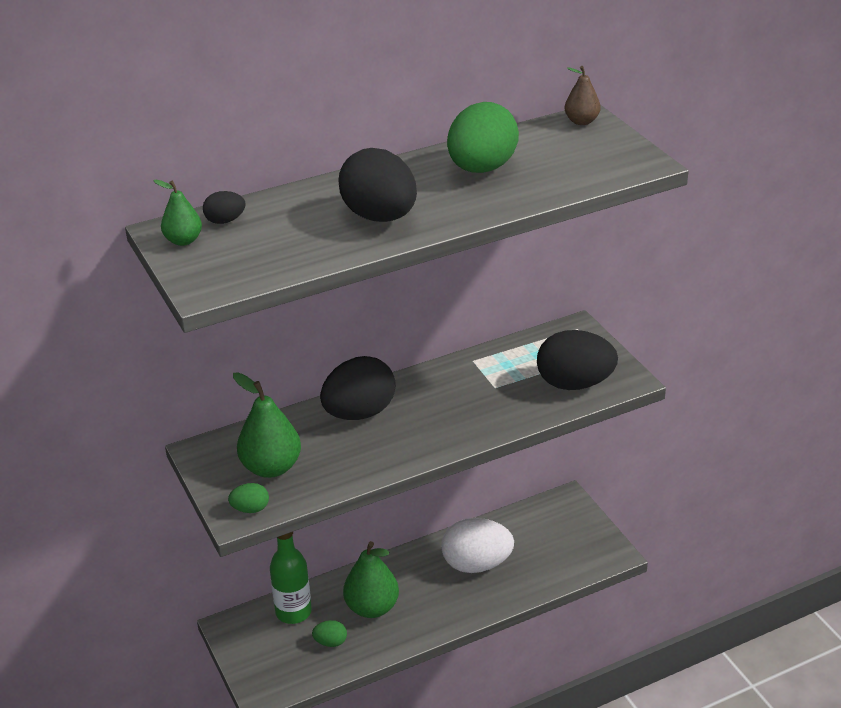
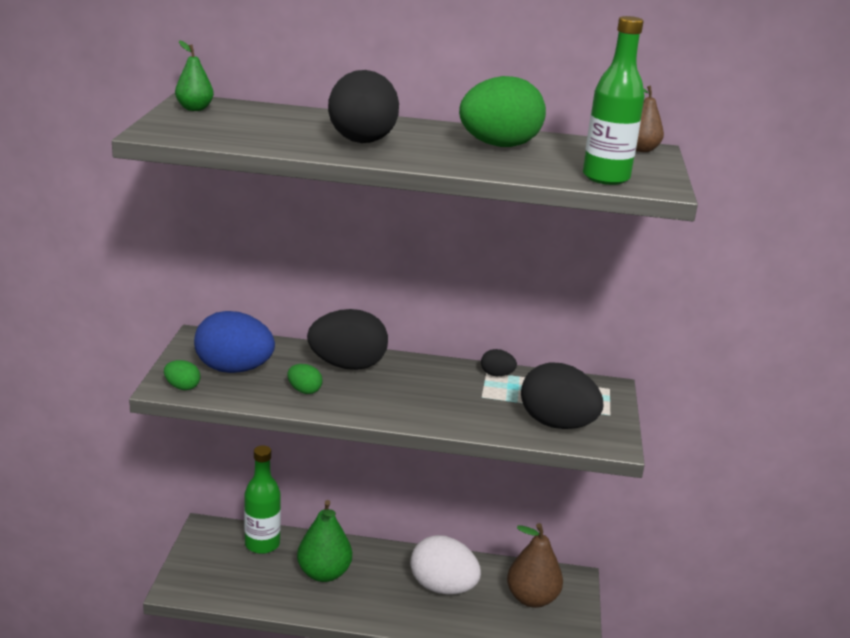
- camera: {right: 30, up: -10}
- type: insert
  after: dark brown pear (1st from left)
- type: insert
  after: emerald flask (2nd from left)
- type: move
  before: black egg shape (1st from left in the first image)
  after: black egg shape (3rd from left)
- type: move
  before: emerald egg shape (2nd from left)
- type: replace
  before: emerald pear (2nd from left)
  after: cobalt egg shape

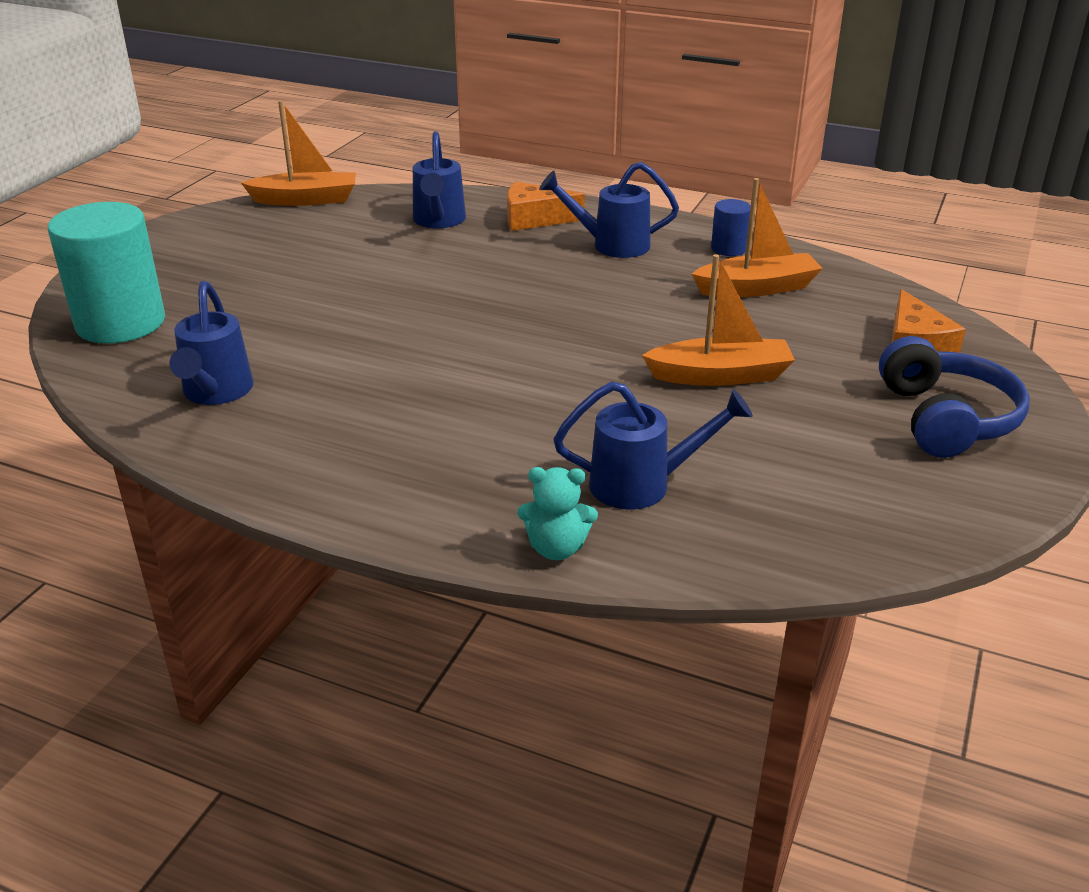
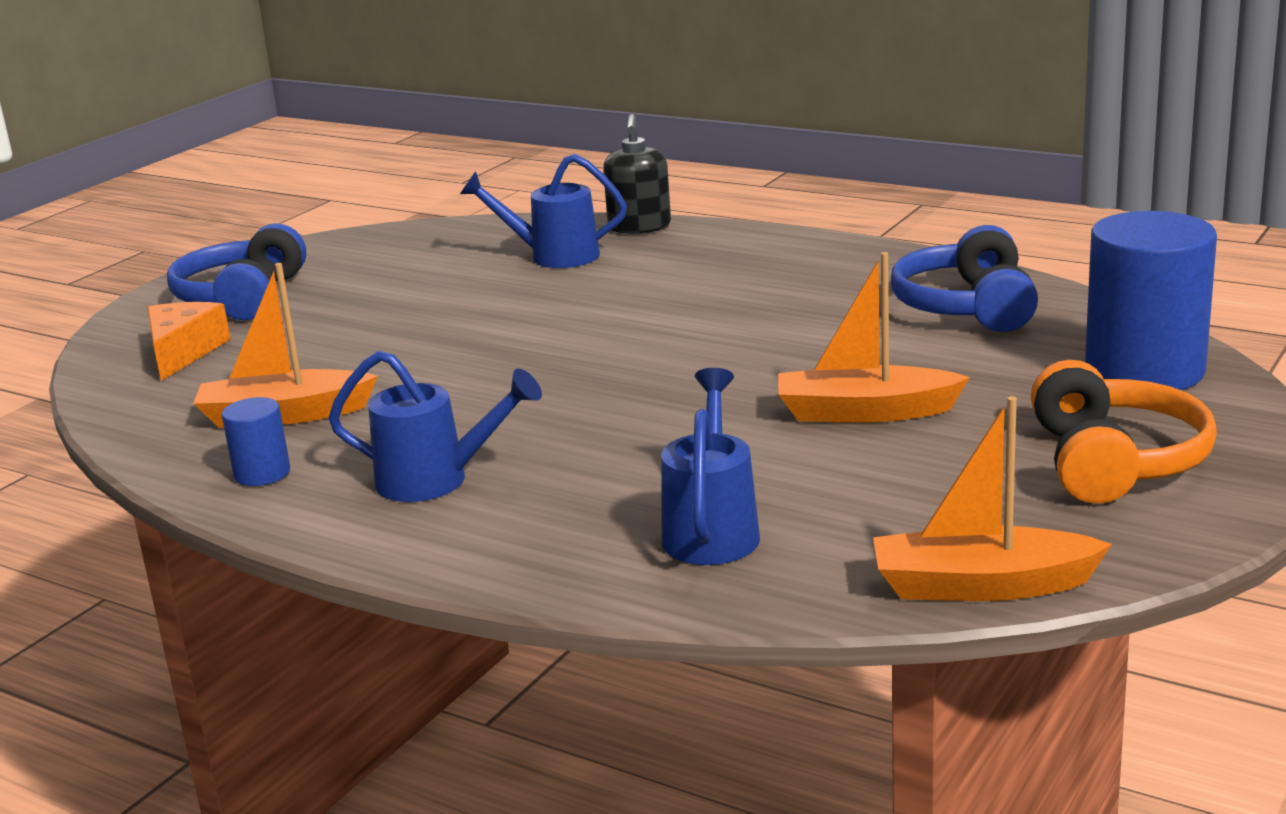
- camera: {right: -170, up: -10}
- type: delete
  before: bright orange cheese wedge (1st from left)
- type: insert
  after: bright orange over-ear headphones
- type: move
  before: bright orange boat (2nd from left)
- type: replace
  before: cobalt sprinkling can (1st from left)
  after: cobalt over-ear headphones (2nd from left)
- type: replace
  before: turquoise stuffed bear
  after: black pump bottle
- type: recolor
  before: turquoise cylinder
  after: cobalt cylinder (2nd from left)

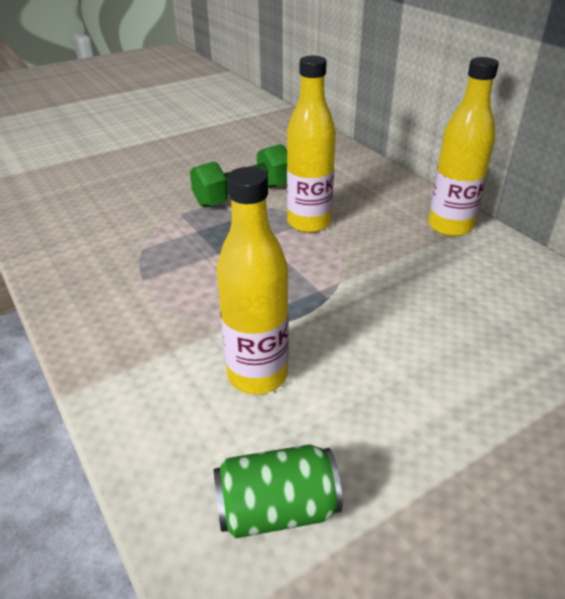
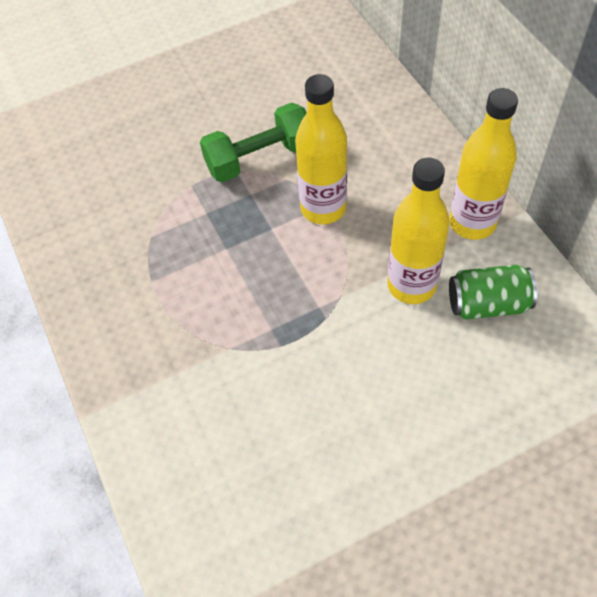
- camera: {right: 10, up: 20}
- type: move
  before: emerald tin
- type: move
  before: bright yellow flask (1st from left in the first image)
  after: bright yellow flask (2nd from left)

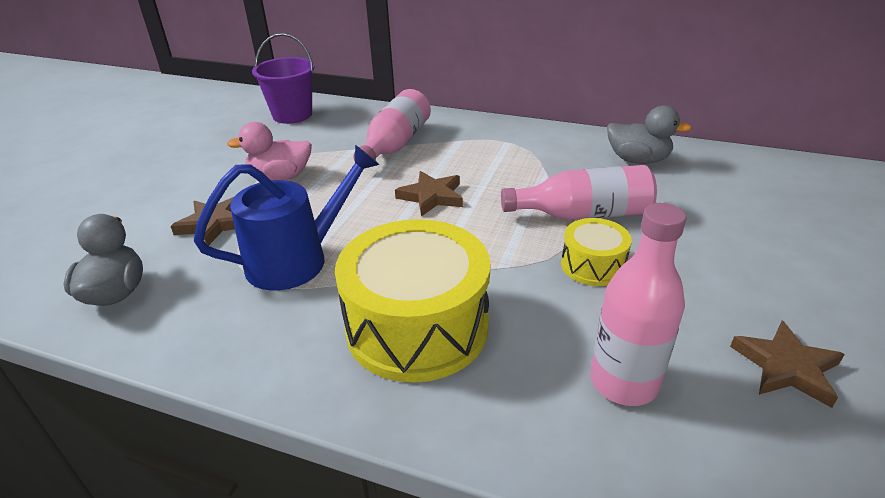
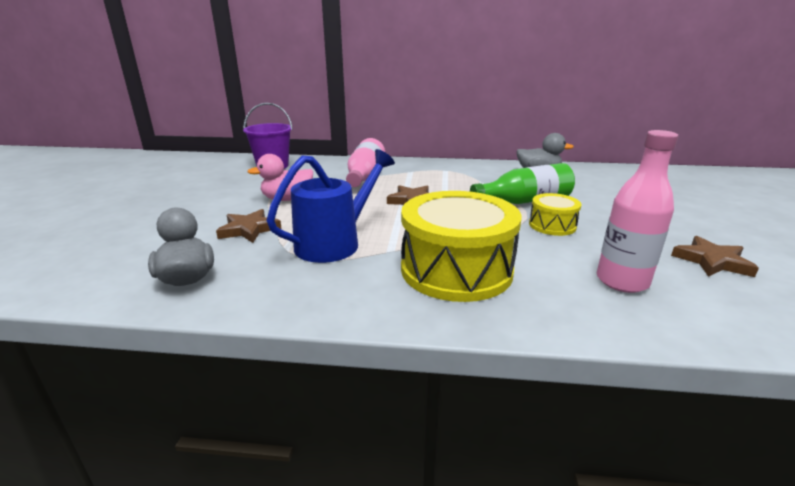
- camera: {right: -15, up: -10}
- type: recolor
  before: rosy flask (2nd from left)
  after: emerald flask

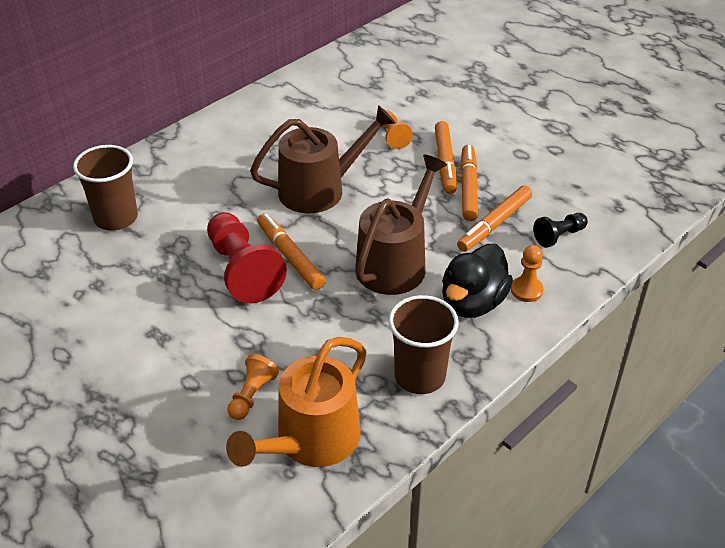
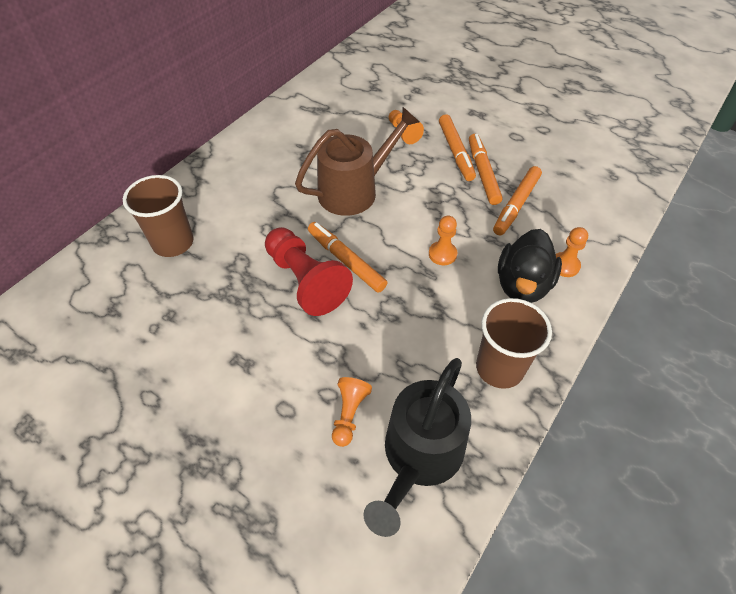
- camera: {right: -10, up: 10}
- type: delete
  before: black game pawn
- type: replace
  before: dark brown sprinkling can (2nd from left)
  after: bright orange game pawn (3rd from left)
- type: recolor
  before: bright orange sprinkling can
  after: black sprinkling can

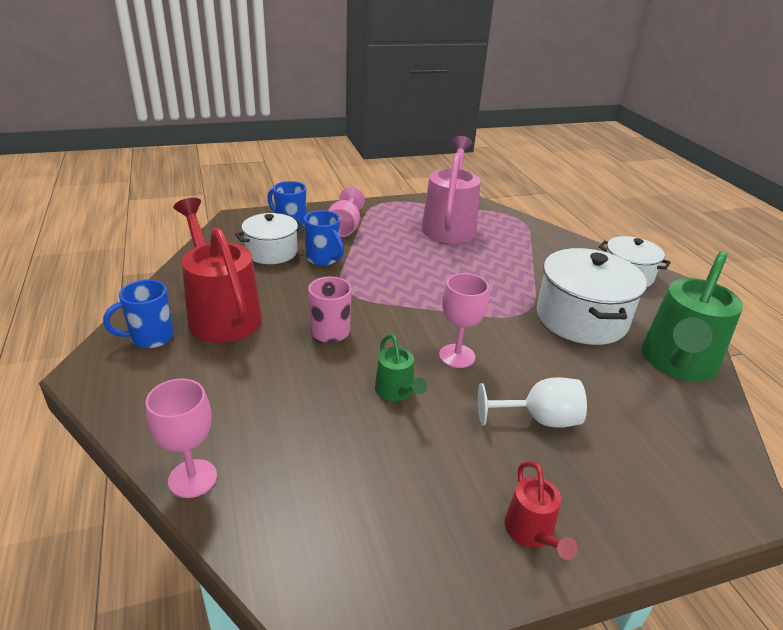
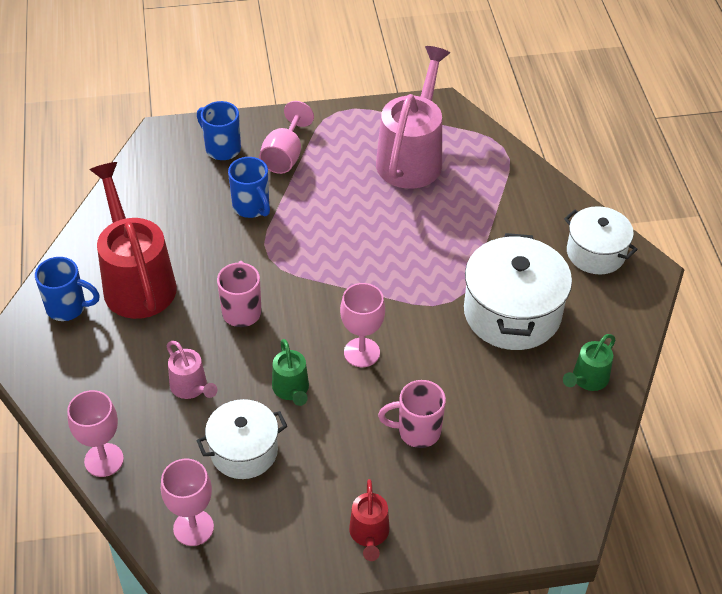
- camera: {right: 10, up: 15}
- type: insert
  after: rosy chalice (2nd from left)
- type: insert
  after: rosy sprinkling can (1st from left)
- type: move
  before: pure white pot (1st from left)
- type: replace
  before: pure white chalice
  after: rosy tea mug (2nd from left)
- type: rotate
  before: cobalt tea mug (1st from left)
  turn: -150
- type: resize
  before: emerald sprinkling can (2nd from left)
  scale: 0.48

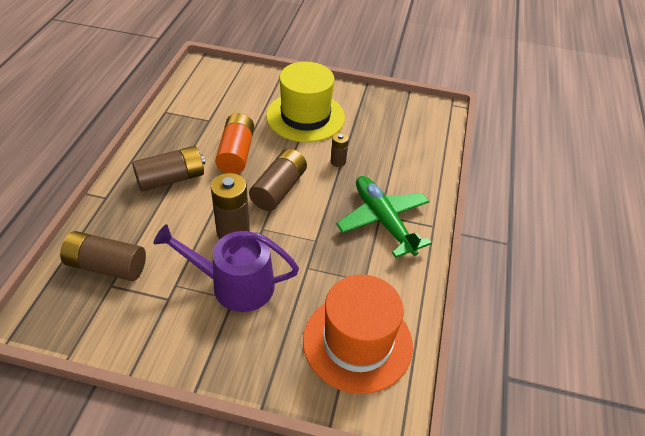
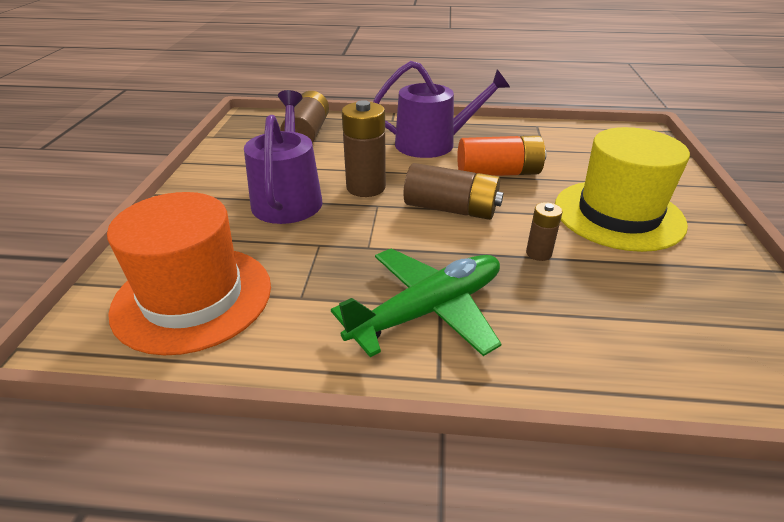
- camera: {right: 85, up: -10}
- type: replace
  before: dark brown power cell (2nd from left)
  after: purple sprinkling can (2nd from left)

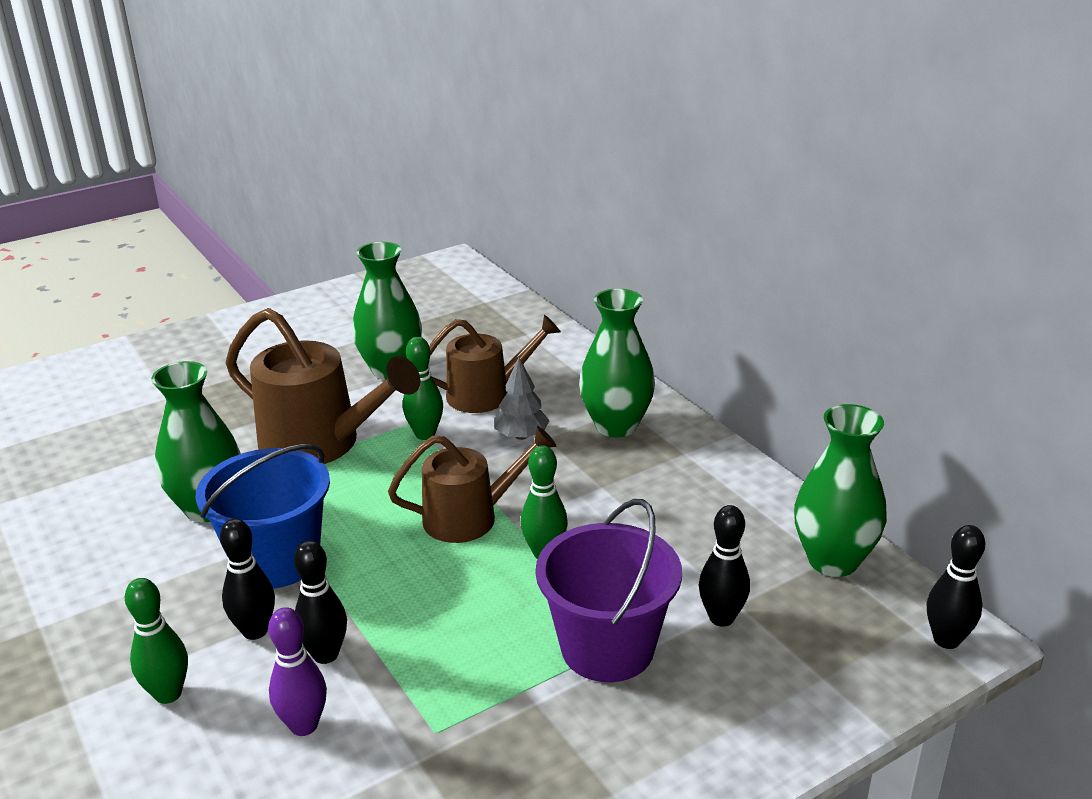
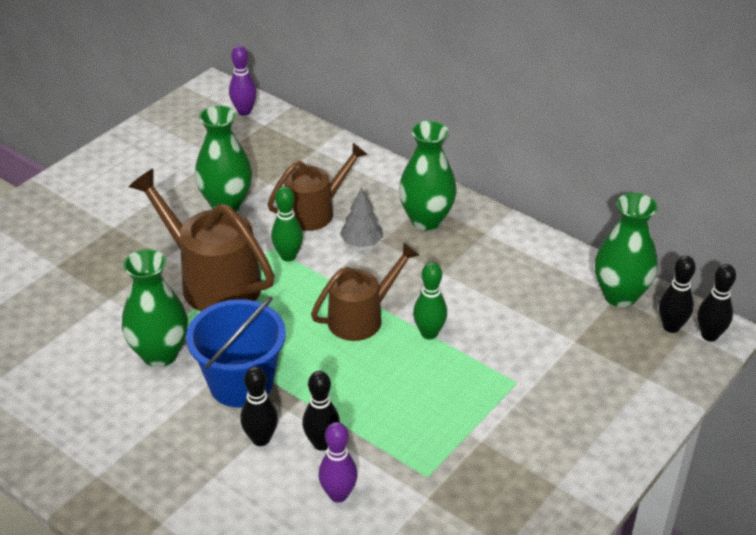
- camera: {right: -20, up: 10}
- type: delete
  before: emerald tenpin (1st from left)
- type: delete
  before: purple sand bucket
- type: insert
  after: purple tenpin (1st from left)
- type: move
  before: black tenpin (3rd from left)
- type: rotate
  before: dark brown sprinkling can (1st from left)
  turn: -150

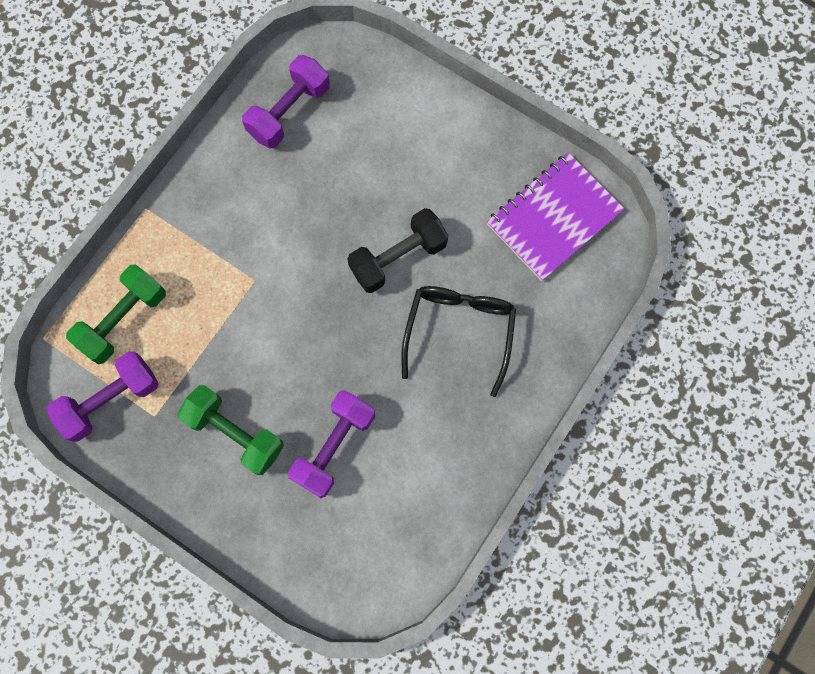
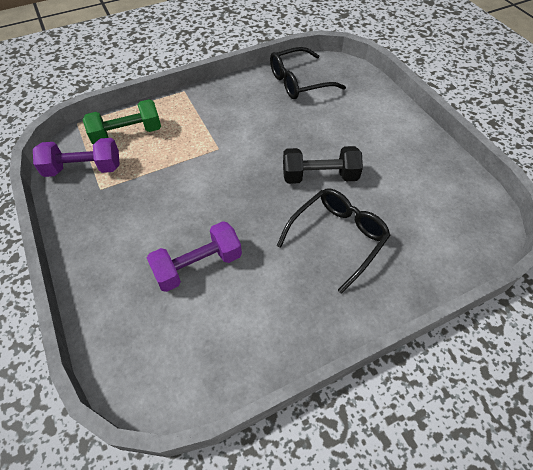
- camera: {right: 30, up: -20}
- type: delete
  before: emerald free weight (2nd from left)
- type: delete
  before: purple exercise book
- type: replace
  before: purple free weight (2nd from left)
  after: black spectacles (1st from left)

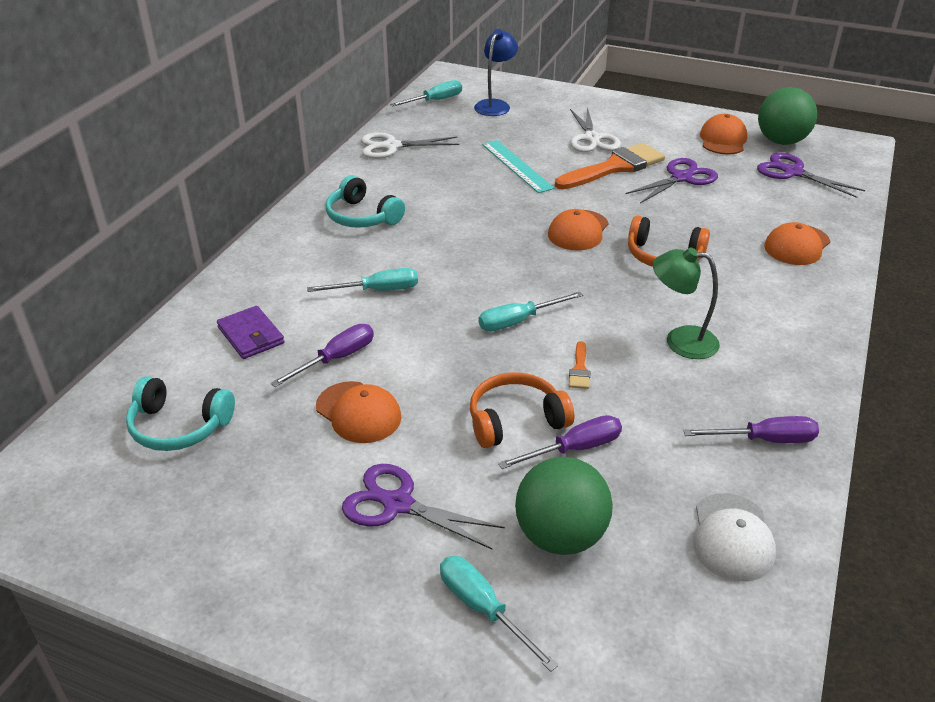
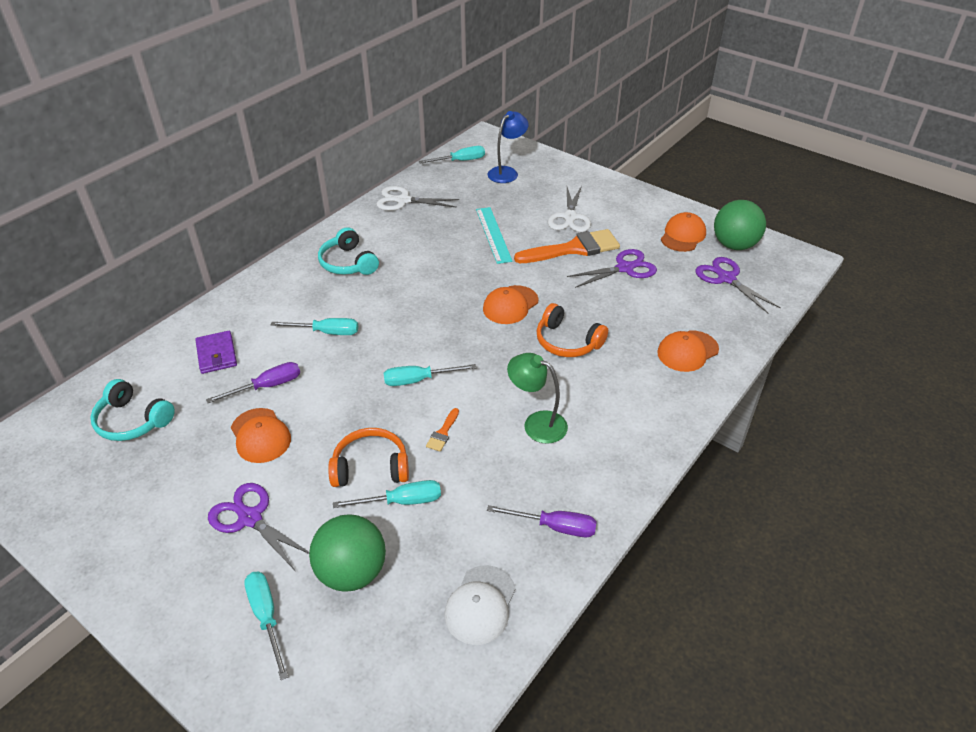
- camera: {right: 15, up: 5}
- type: recolor
  before: purple flat screwdriver (2nd from left)
  after: turquoise flat screwdriver (3rd from left)

